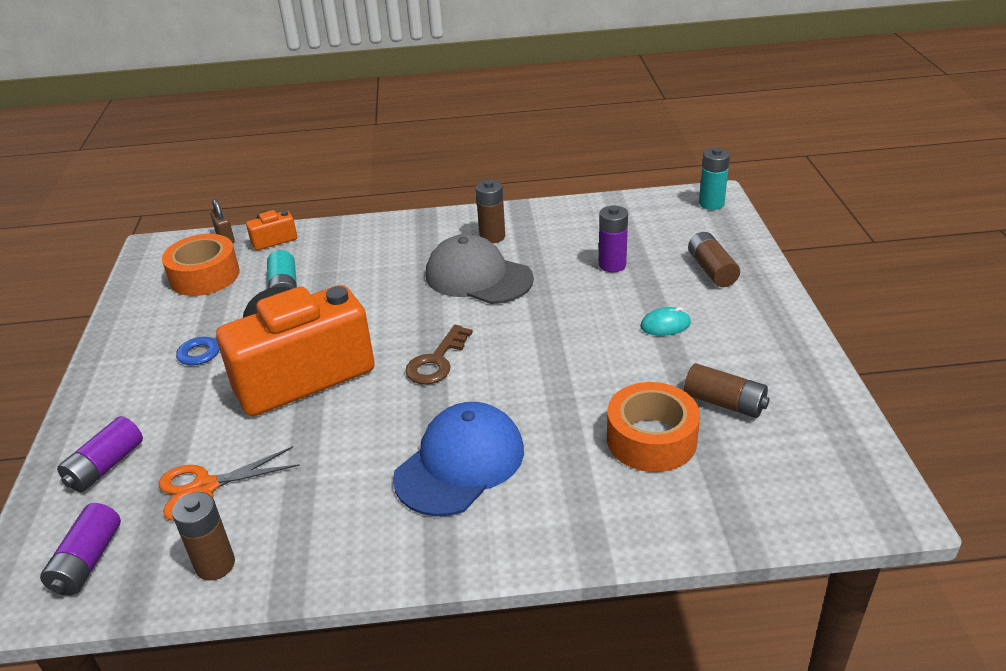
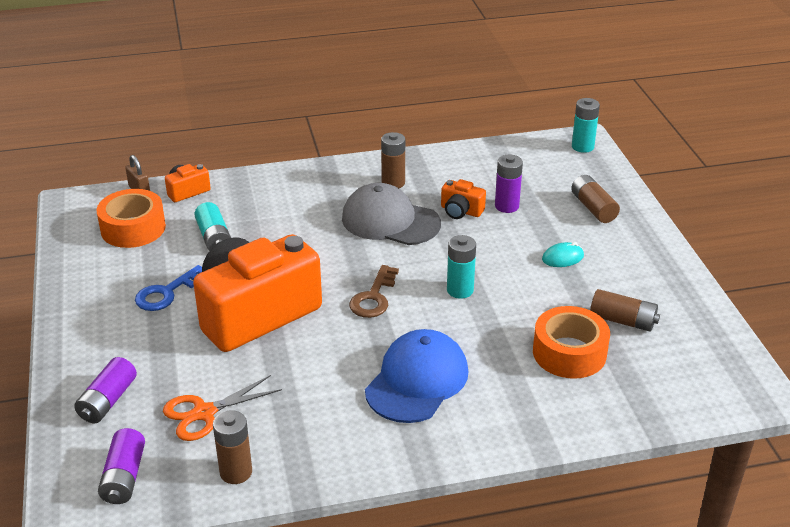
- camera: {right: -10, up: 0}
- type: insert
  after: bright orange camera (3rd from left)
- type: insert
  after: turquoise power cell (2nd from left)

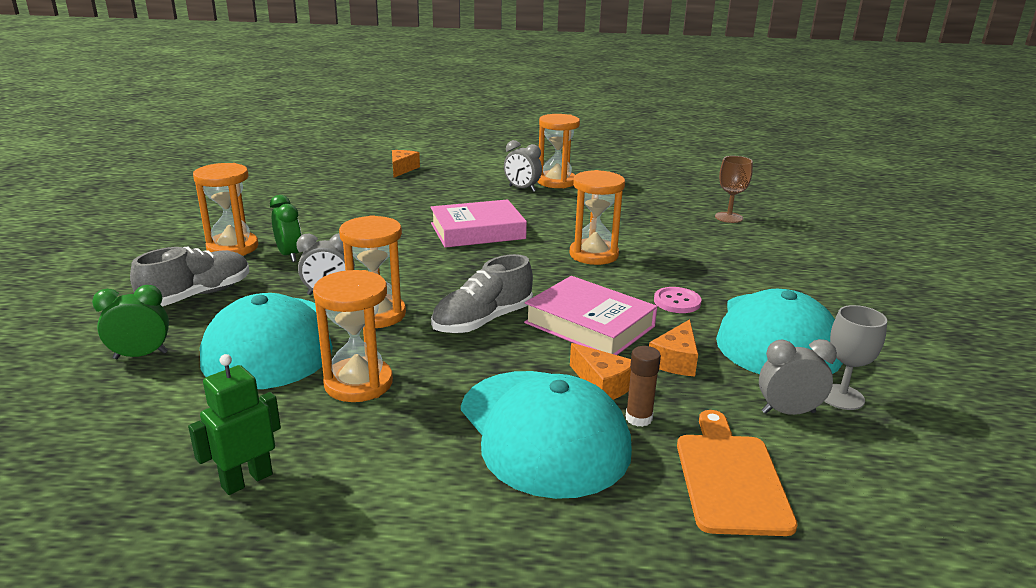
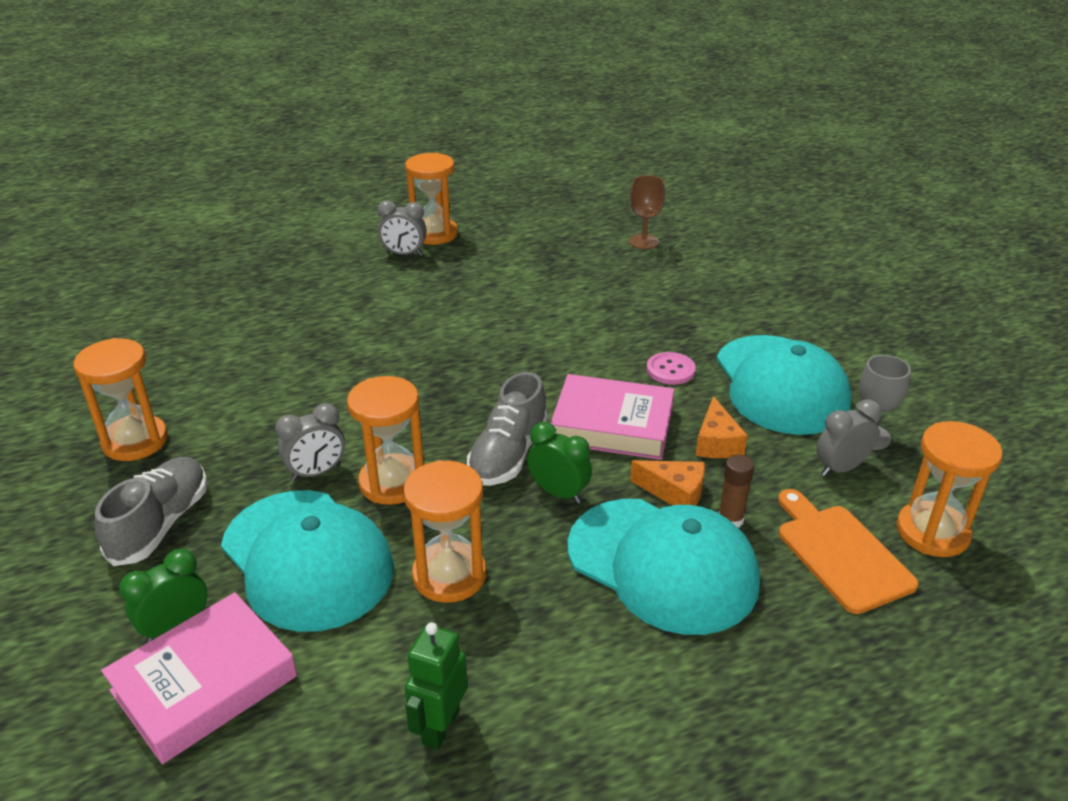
- camera: {right: -25, up: 10}
- type: delete
  before: bright orange cheese wedge (1st from left)
- type: move
  before: emerald alarm clock (2nd from left)
- type: move
  before: rosy book (1st from left)
- type: move
  before: bright orange sandglass (5th from left)

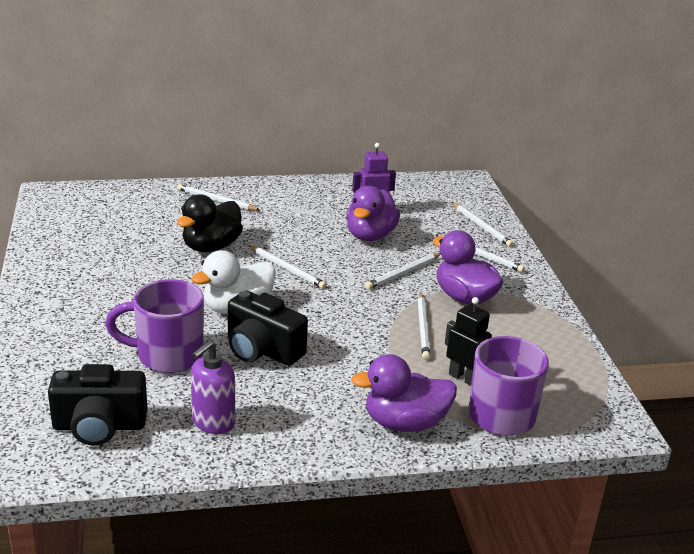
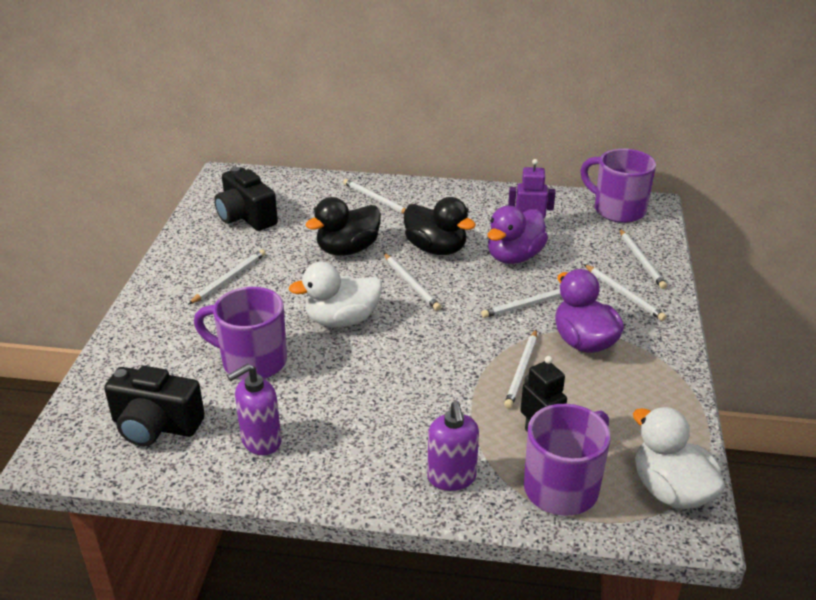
- camera: {right: 20, up: 5}
- type: insert
  after: pure white pencil (1st from left)
- type: insert
  after: black toy duck (2nd from left)
- type: insert
  after: purple tea mug (3rd from left)
- type: insert
  after: pure white toy duck (2nd from left)
- type: move
  before: black camera (2nd from left)
- type: replace
  before: purple toy duck (2nd from left)
  after: purple pump bottle (2nd from left)

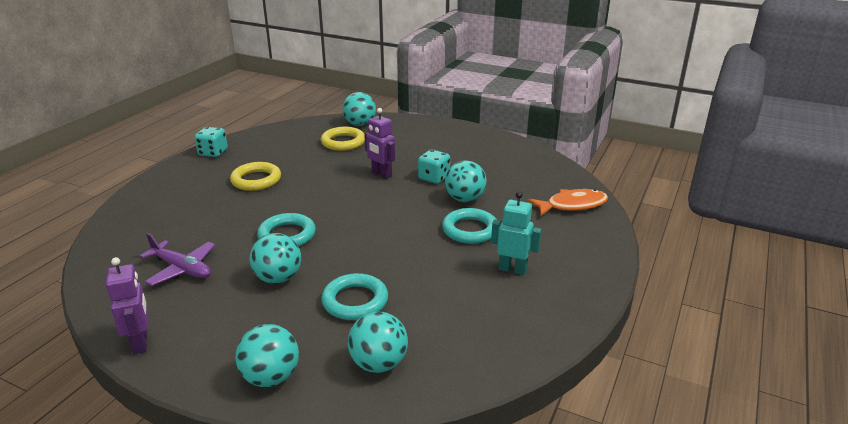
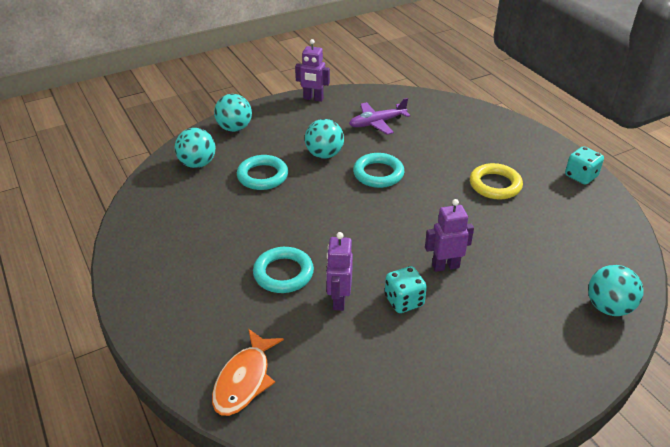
- camera: {right: 125, up: 10}
- type: delete
  before: bright yellow ring (2nd from left)
- type: delete
  before: turquoise robot
- type: replace
  before: turquoise sphere (5th from left)
  after: purple robot (2nd from left)

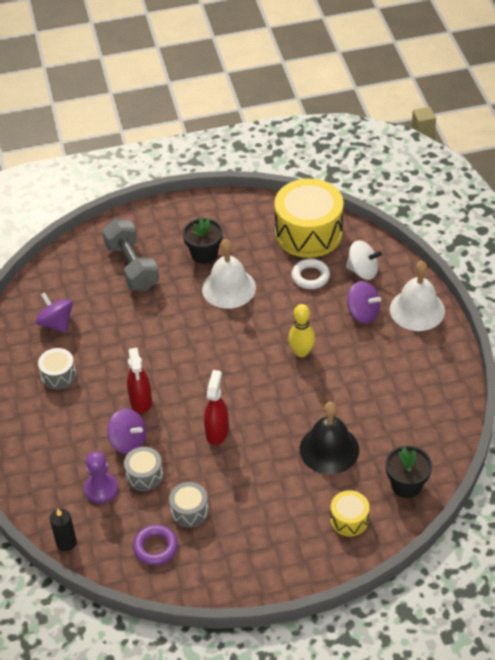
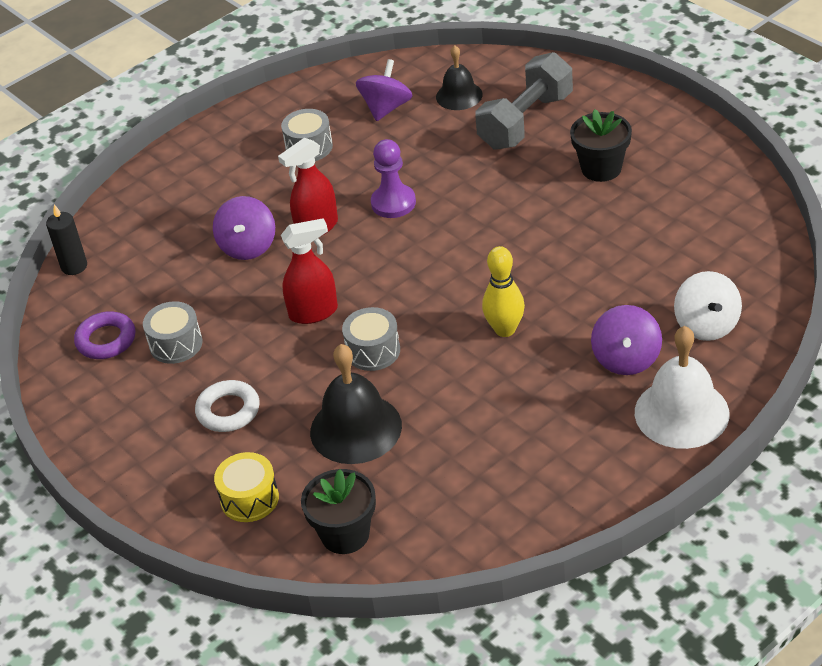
- camera: {right: 65, up: -5}
- type: delete
  before: pure white hand bell (1st from left)
- type: delete
  before: bright yellow toy drum (1st from left)
- type: insert
  after: black hand bell (2nd from left)
- type: move
  before: purple game pawn
- type: move
  before: ash-grey toy drum (2nd from left in the first image)
  after: ash-grey toy drum (3rd from left)
- type: move
  before: pure white ring

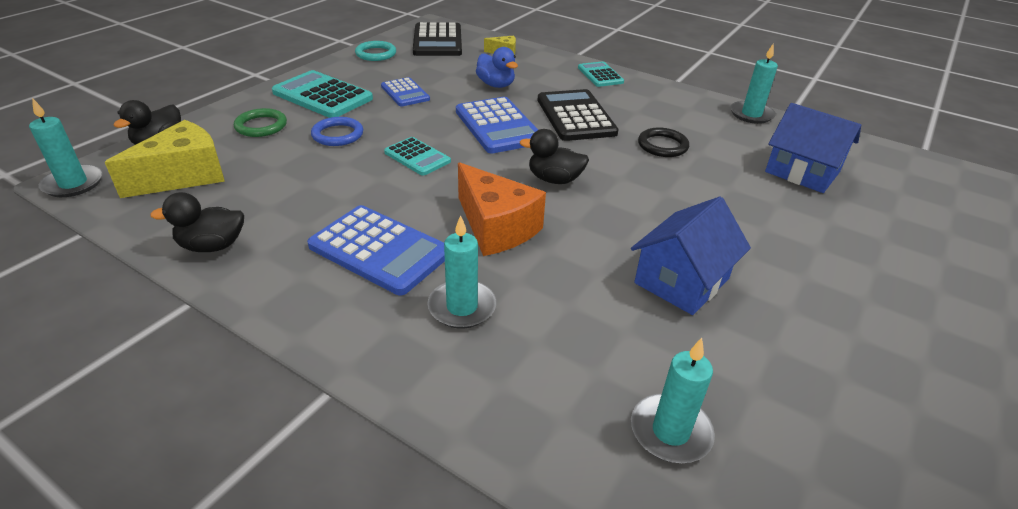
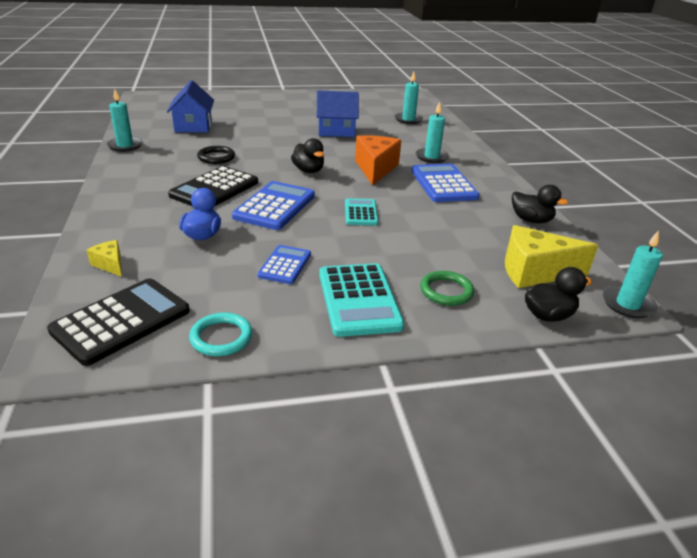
- camera: {right: -135, up: -5}
- type: delete
  before: cobalt ring
- type: delete
  before: turquoise pocket calculator (3rd from left)

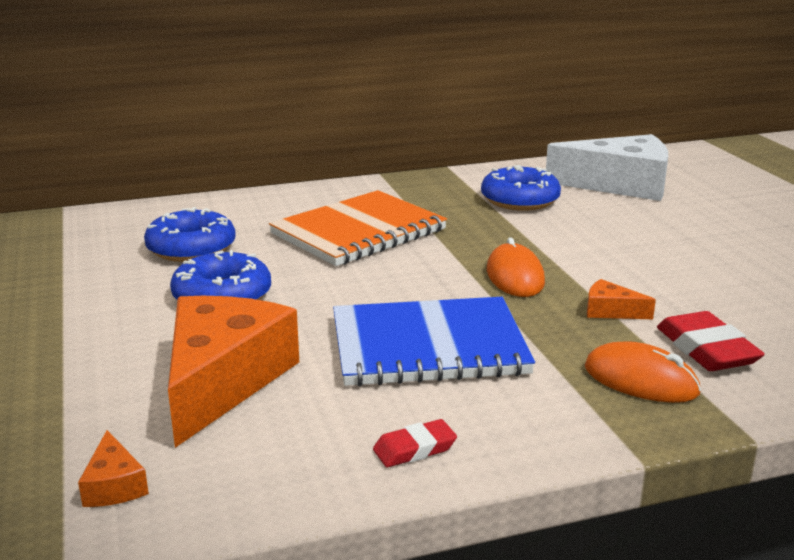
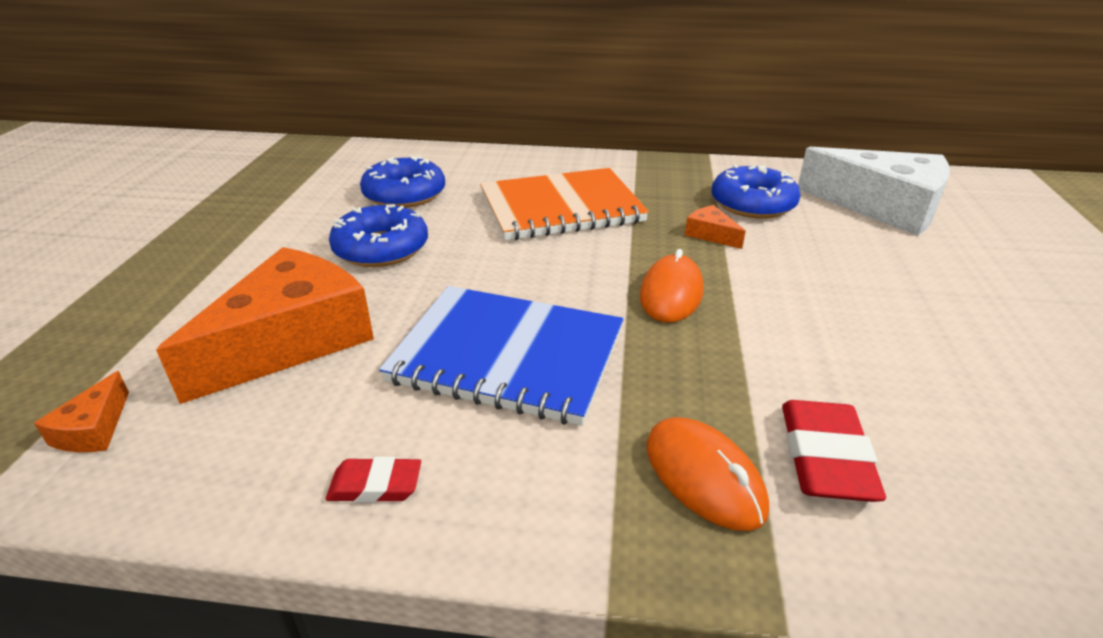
- camera: {right: 25, up: 10}
- type: move
  before: bright orange cheese wedge (3rd from left)

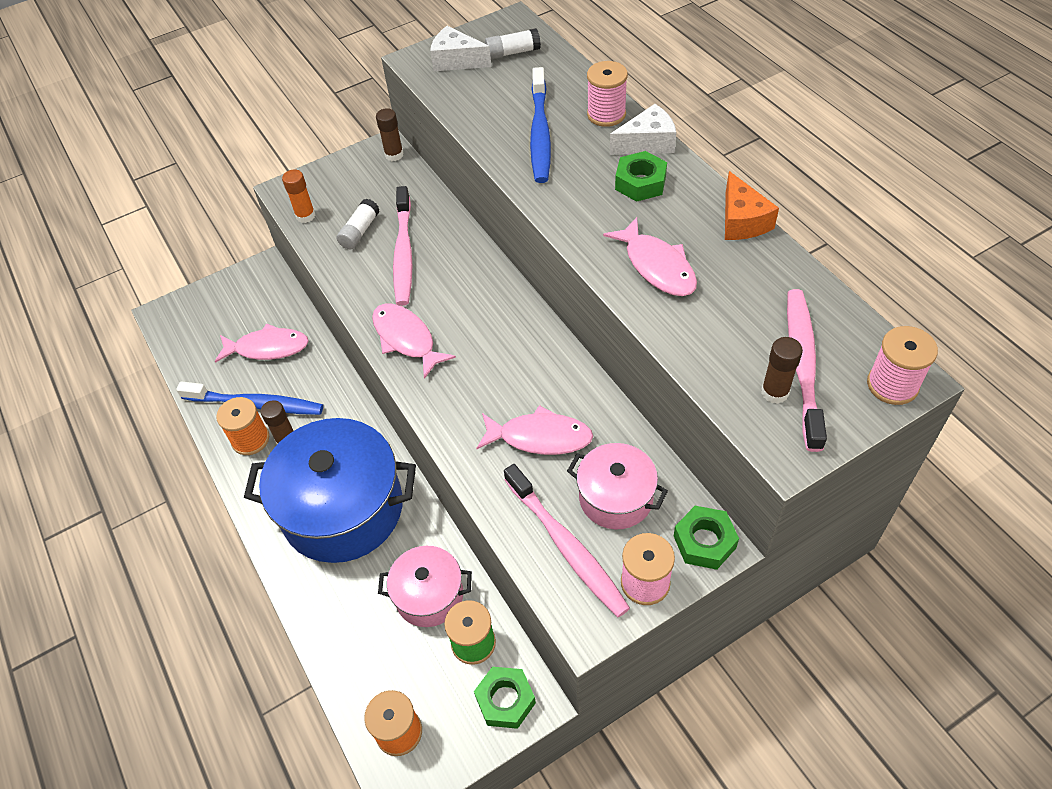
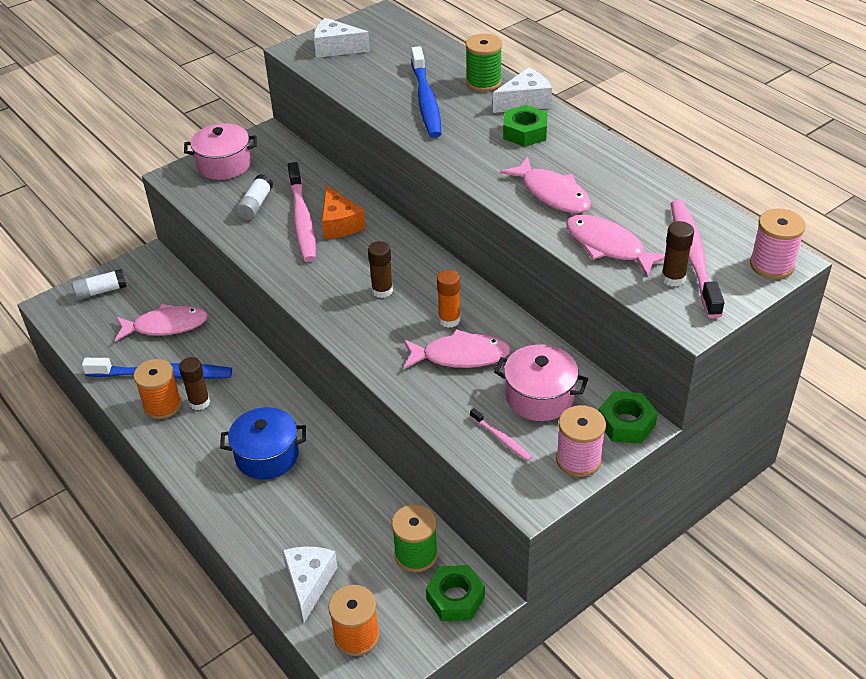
- camera: {right: -10, up: -10}
- type: insert
  after: pure white cheese wedge (1st from left)
- type: move
  before: bright orange glue stick
- type: move
  before: rosy toy fish (2nd from left in the first image)
  after: rosy toy fish (4th from left)
- type: move
  before: dark brown glue stick (2nd from left)
- type: move
  before: rosy pot (1st from left)
- type: move
  before: pure white glue stick (2nd from left in the first image)
  after: pure white glue stick (1st from left)
- type: move
  before: bright orange cheese wedge
- type: recolor
  before: rosy reel of thread (1st from left)
  after: emerald reel of thread (2nd from left)
- type: resize
  before: cobalt pot
  scale: 0.53
- type: resize
  before: rosy toothbrush (2nd from left)
  scale: 0.46

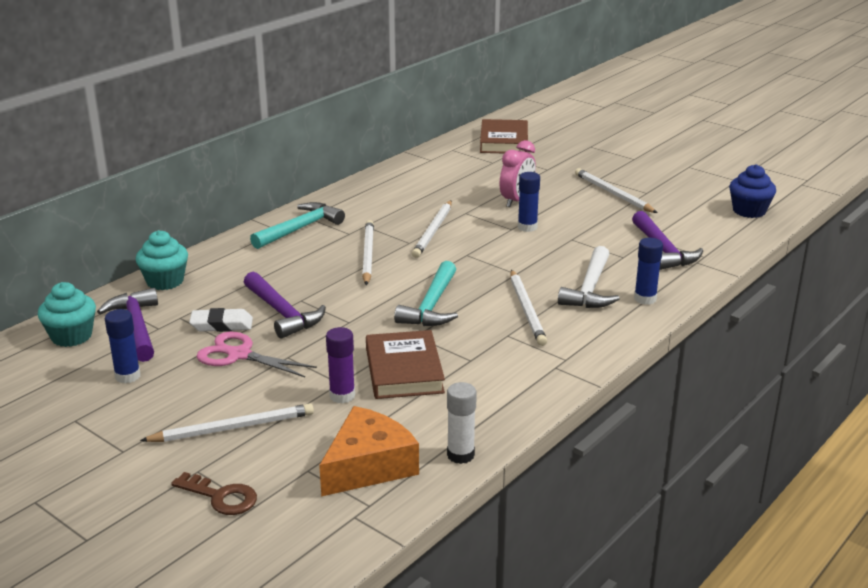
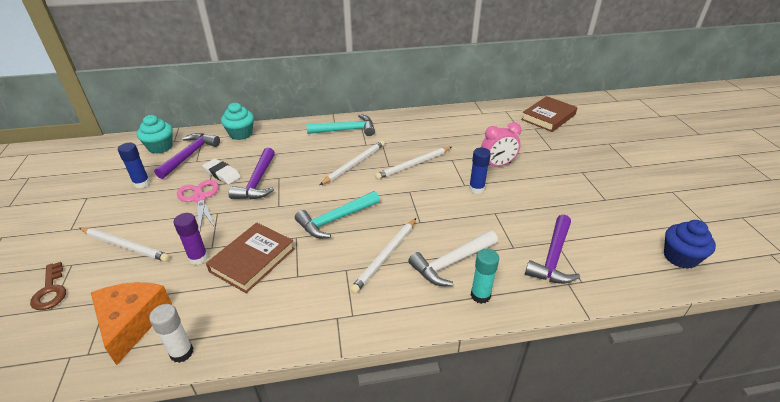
- camera: {right: 40, up: 10}
- type: delete
  before: pure white pencil (5th from left)
- type: recolor
  before: cobalt glue stick (3rd from left)
  after: turquoise glue stick
- type: rotate
  before: bright orange cheese wedge
  turn: -90

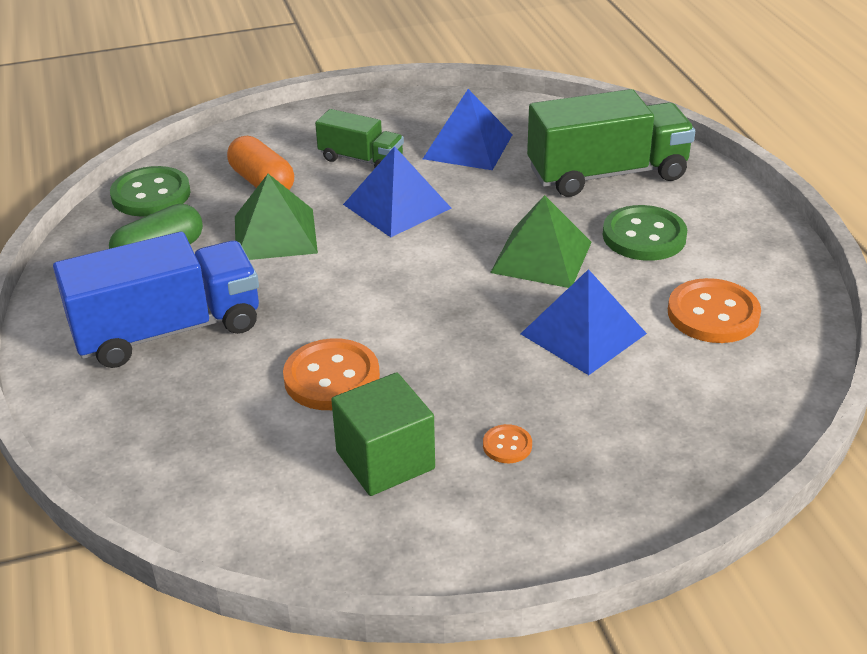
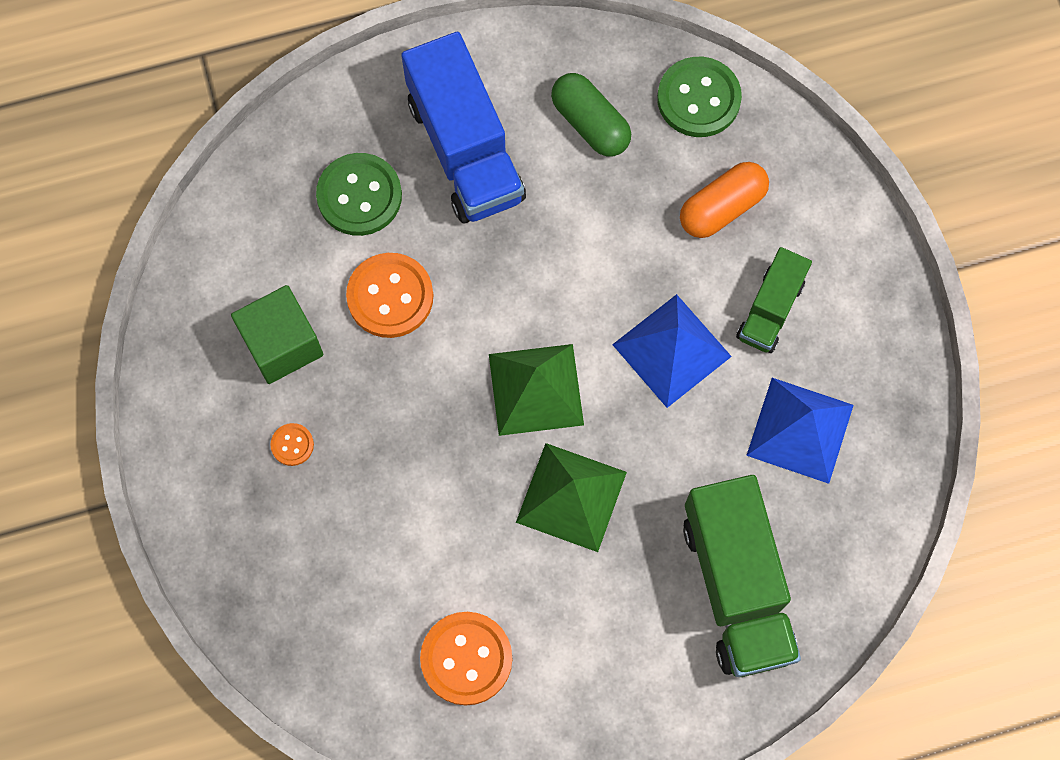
- camera: {right: 90, up: 35}
- type: delete
  before: cobalt solid pyramid (3rd from left)
- type: move
  before: emerald solid pyramid (1st from left)
- type: move
  before: emerald shirt button (2nd from left in the first image)
  after: emerald shirt button (1st from left)

